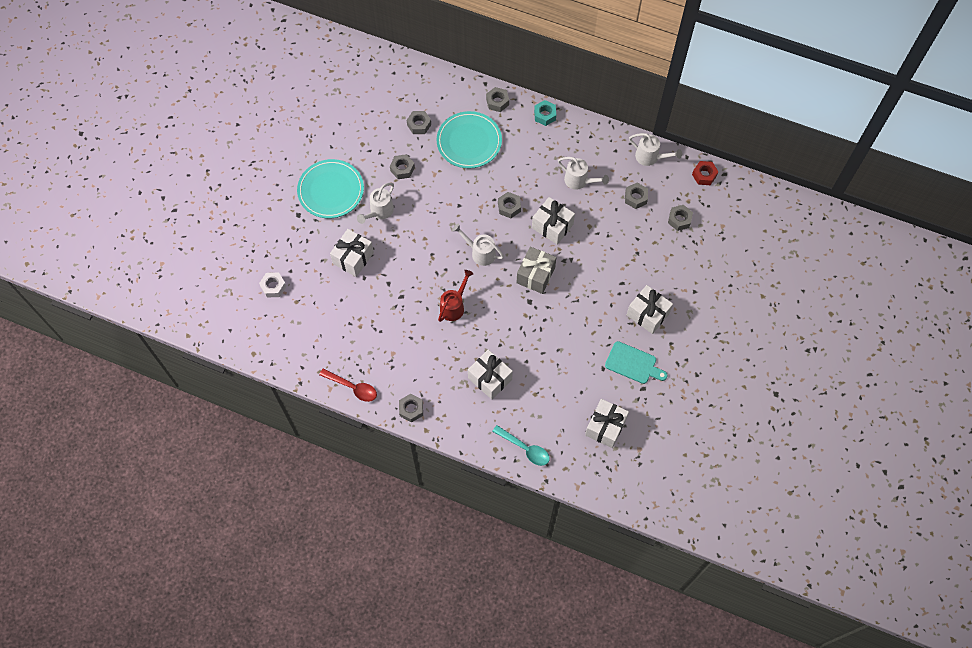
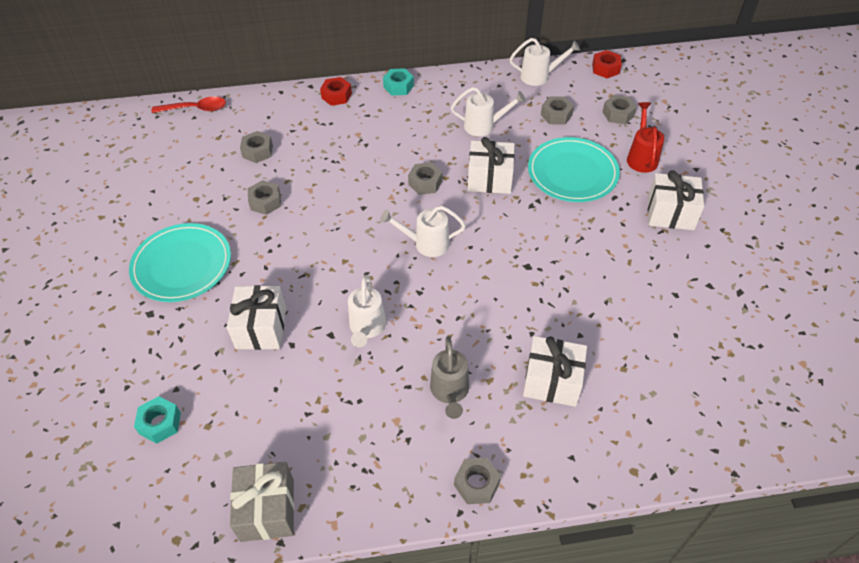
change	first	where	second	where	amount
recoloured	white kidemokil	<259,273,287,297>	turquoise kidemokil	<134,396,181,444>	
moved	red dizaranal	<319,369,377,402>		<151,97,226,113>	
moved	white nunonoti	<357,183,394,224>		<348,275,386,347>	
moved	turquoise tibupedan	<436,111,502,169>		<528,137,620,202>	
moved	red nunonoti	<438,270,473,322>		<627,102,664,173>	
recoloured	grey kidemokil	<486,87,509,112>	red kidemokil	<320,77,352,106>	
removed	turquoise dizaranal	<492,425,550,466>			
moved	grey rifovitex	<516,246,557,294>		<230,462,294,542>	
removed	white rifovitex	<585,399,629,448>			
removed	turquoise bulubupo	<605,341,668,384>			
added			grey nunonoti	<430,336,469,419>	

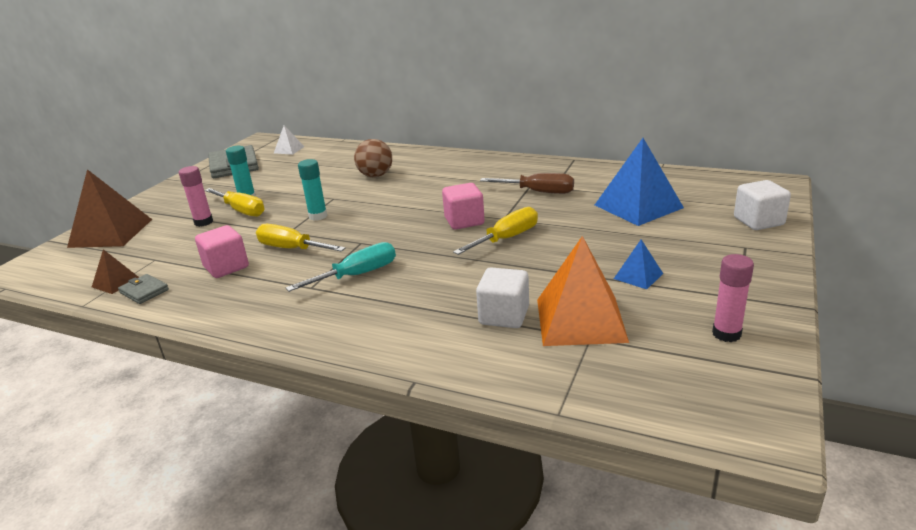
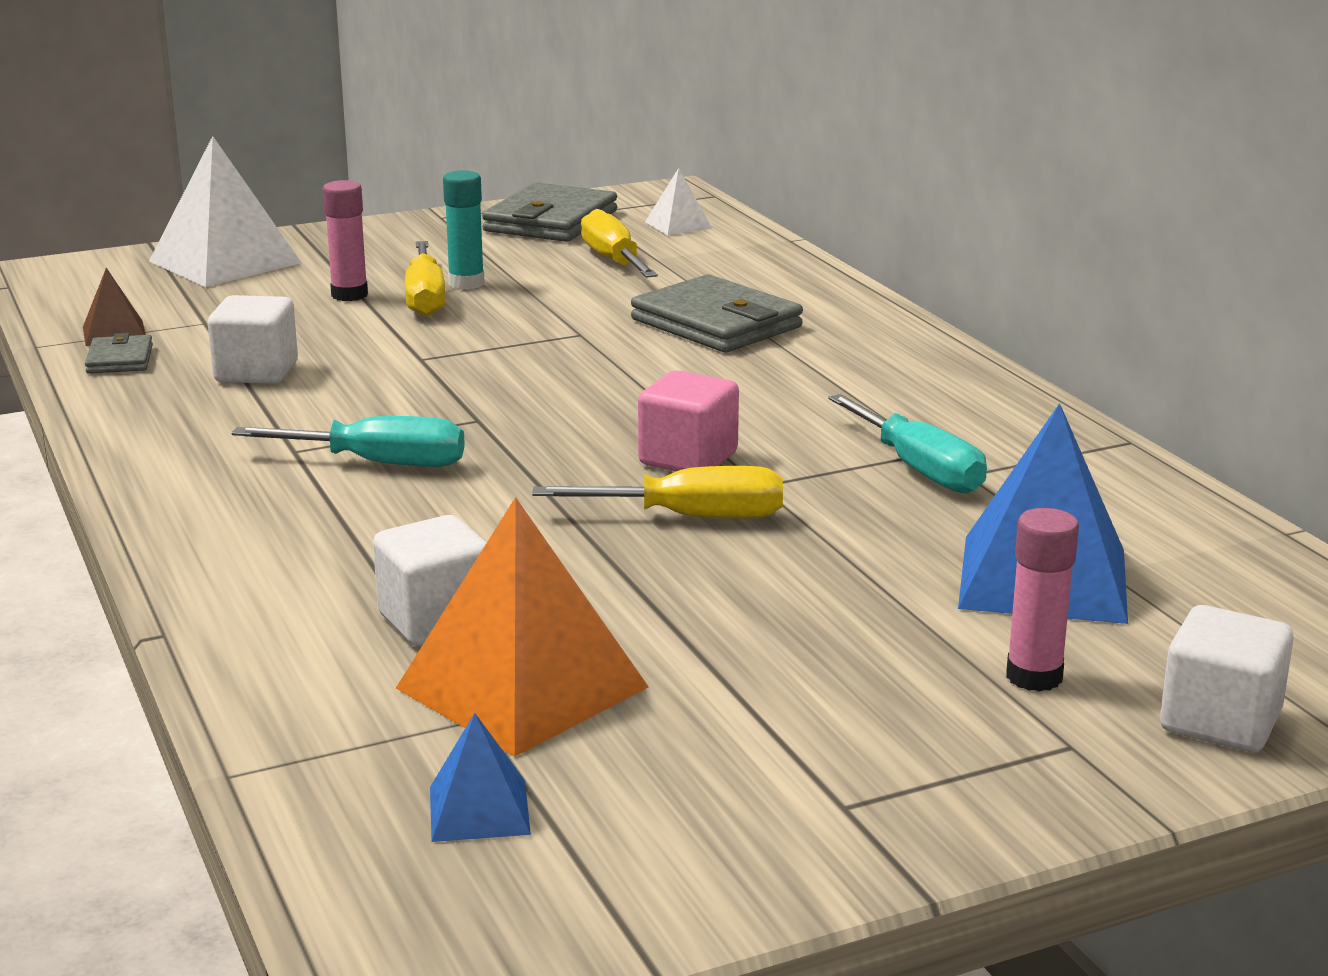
change	first	where	second	where	amount
recoloured	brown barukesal	<67,169,152,248>	white barukesal	<149,136,302,287>	
recoloured	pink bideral	<195,225,249,278>	white bideral	<208,295,298,384>	
moved	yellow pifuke	<256,224,346,252>		<581,209,658,278>	
removed	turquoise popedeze	<298,159,327,221>			
replaced	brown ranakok	<354,139,392,177>	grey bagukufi	<631,274,803,352>	
recoloured	brown pifuke	<480,173,574,194>	turquoise pifuke	<828,394,987,494>	
moved	blue barukesal	<614,240,663,289>		<430,713,531,842>	
moved	pink popedeze	<712,254,754,342>		<1006,508,1079,692>	

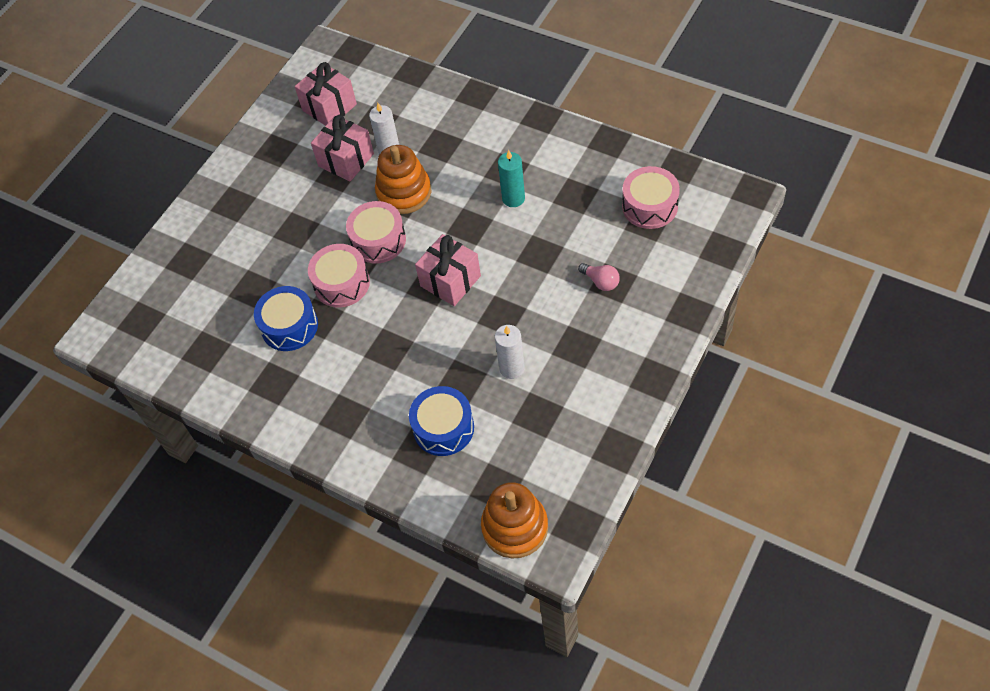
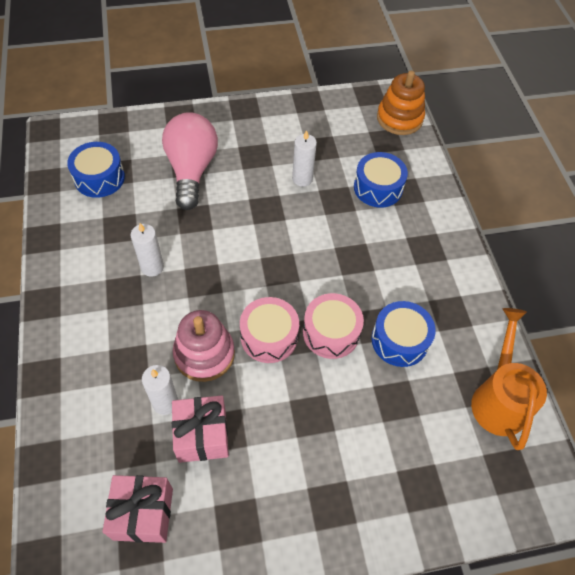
change	first	where	second	where	amount
recoloured	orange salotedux	<375,145,431,214>	pink salotedux	<173,310,235,382>	
removed	pink rifovitex	<415,234,481,306>			
recoloured	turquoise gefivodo	<498,150,525,207>	white gefivodo	<131,223,164,277>	
resized	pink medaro	<578,263,620,291>		<162,112,218,210>	x2.45
recoloured	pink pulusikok	<622,166,680,229>	blue pulusikok	<67,142,125,198>	
added			orange nunonoti	<471,308,547,450>	

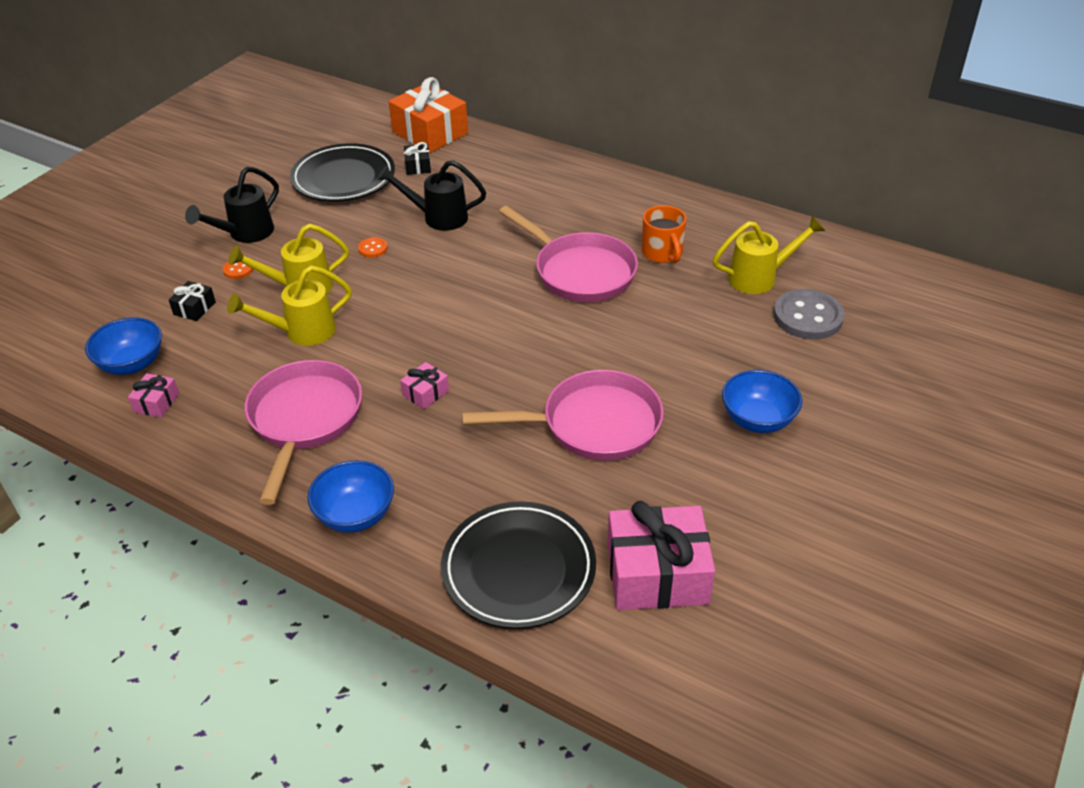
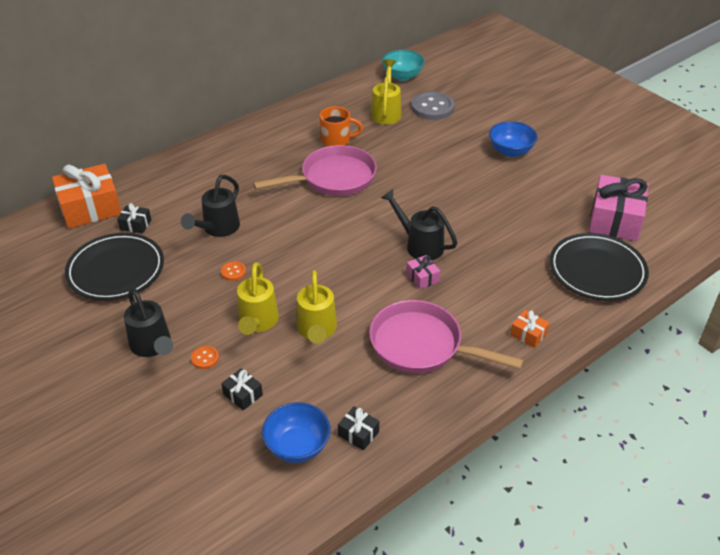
change	first	where	second	where	amount
recoloured	pink rifovitex	<128,373,179,418>	black rifovitex	<338,406,379,450>	
replaced	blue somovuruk	<307,460,394,533>	orange rifovitex	<510,310,549,348>	
removed	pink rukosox	<462,370,664,461>			
added			black nunonoti	<381,189,457,260>	
added			turquoise somovuruk	<382,50,425,81>	

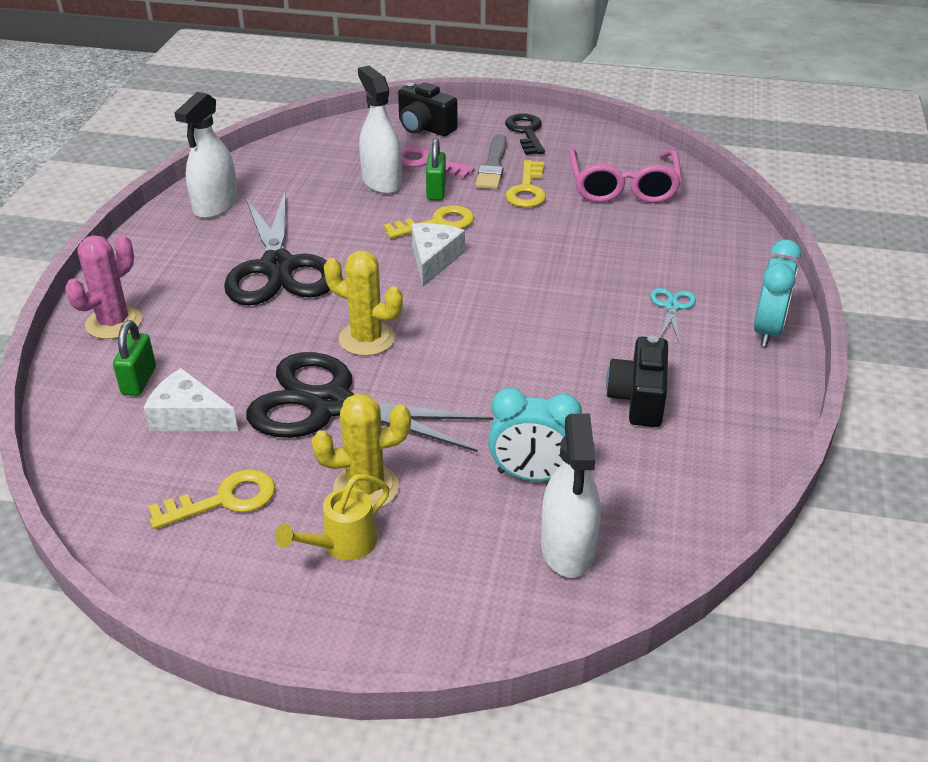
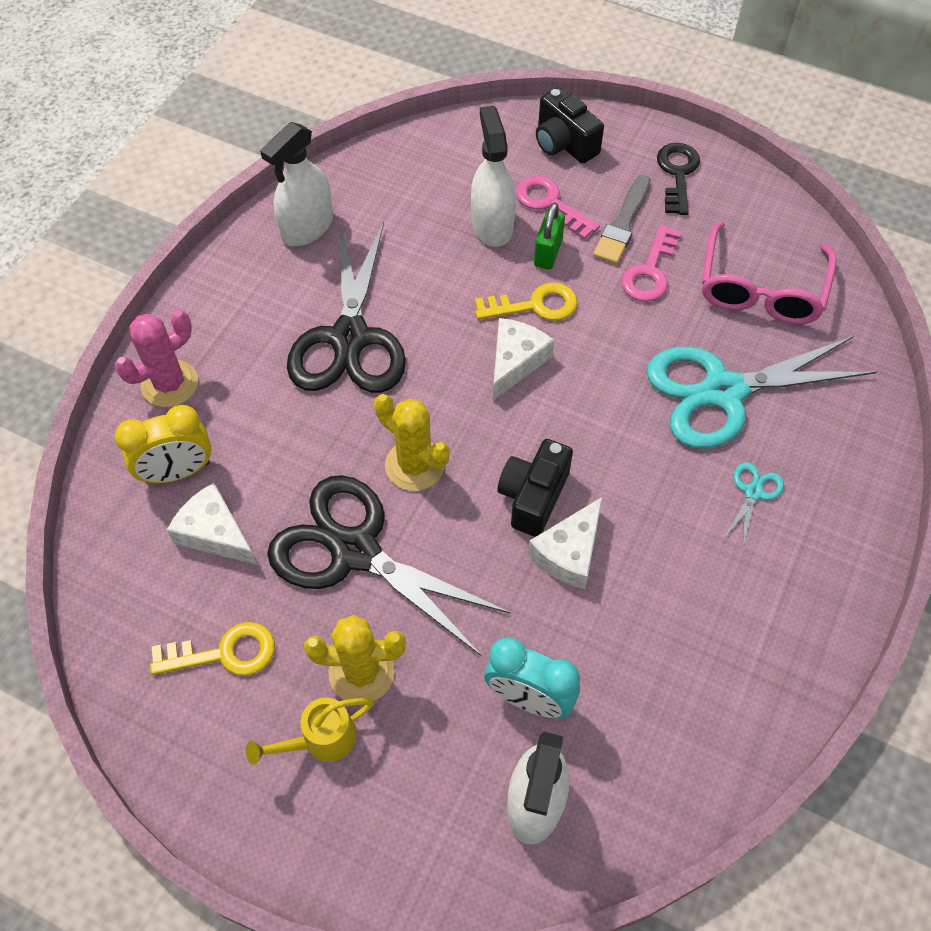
change	first	where	second	where	amount
replaced	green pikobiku	<113,320,156,396>	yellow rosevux	<115,405,212,483>	
recoloured	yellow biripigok	<505,160,546,207>	pink biripigok	<621,224,681,302>	
moved	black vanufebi	<606,335,668,427>		<497,439,573,537>	
removed	turquoise rosevux	<754,240,801,347>			
added			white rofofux	<528,497,602,589>	
added			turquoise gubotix	<647,336,876,449>	

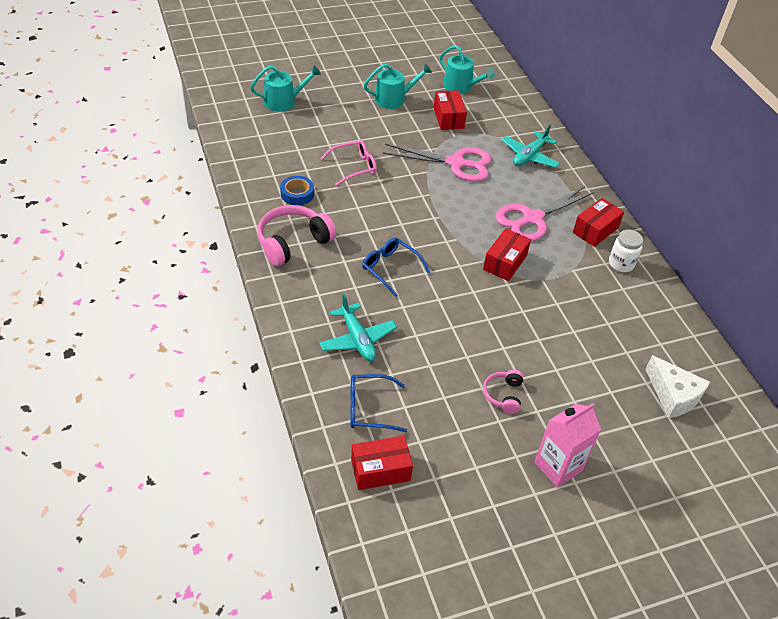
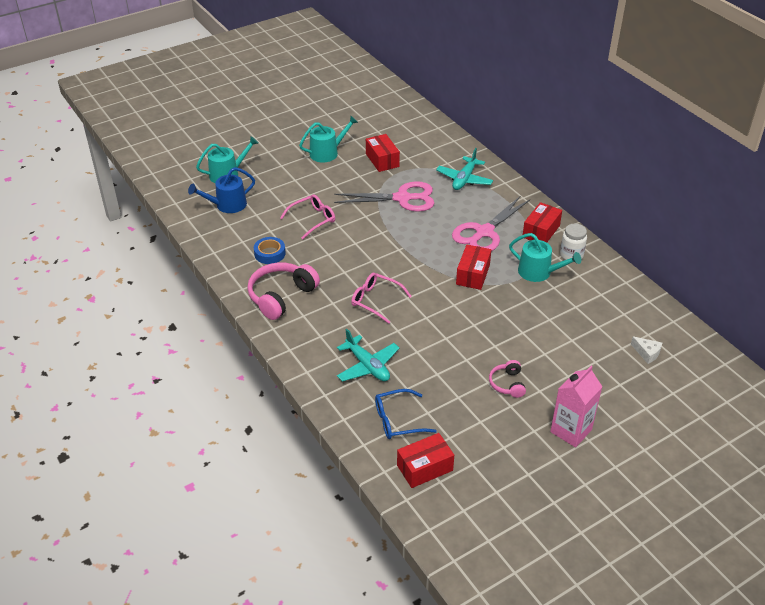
change	first	where	second	where	amount
recoloured	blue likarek	<362,238,430,297>	pink likarek	<351,273,412,324>	
moved	turquoise nunonoti	<439,45,495,94>		<509,233,581,282>	
resized	white rofofux	<645,355,710,418>		<631,336,662,364>	x0.56
added			blue nunonoti	<188,167,255,213>	

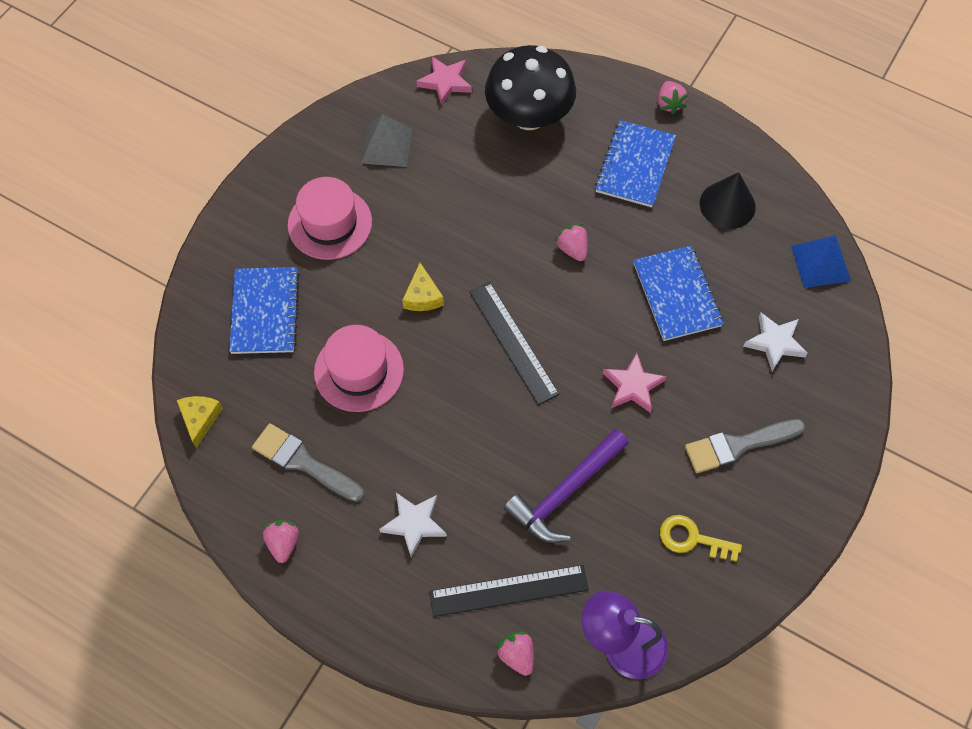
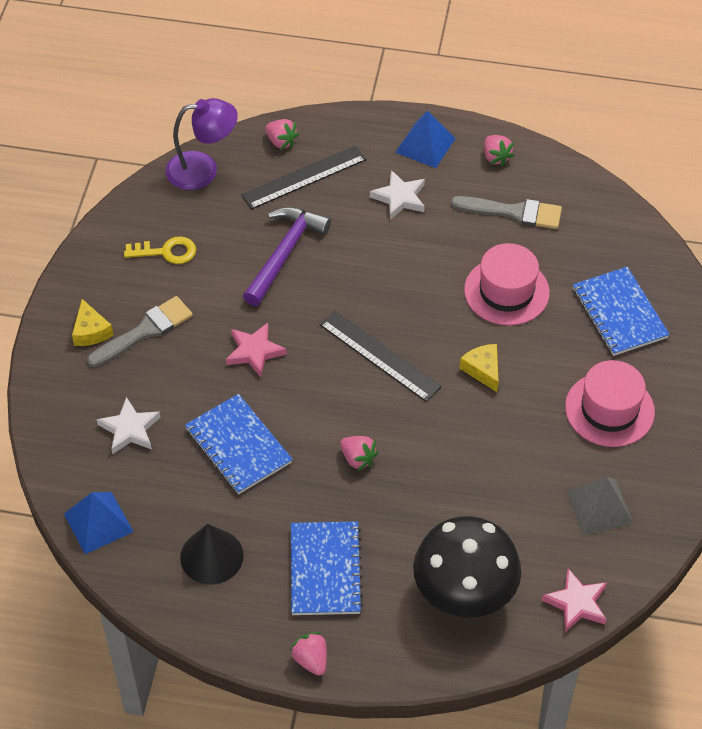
change	first	where	second	where	amount
moved	yellow rofofux	<177,396,223,449>		<72,299,113,346>	
added			blue barukesal	<395,110,456,168>	

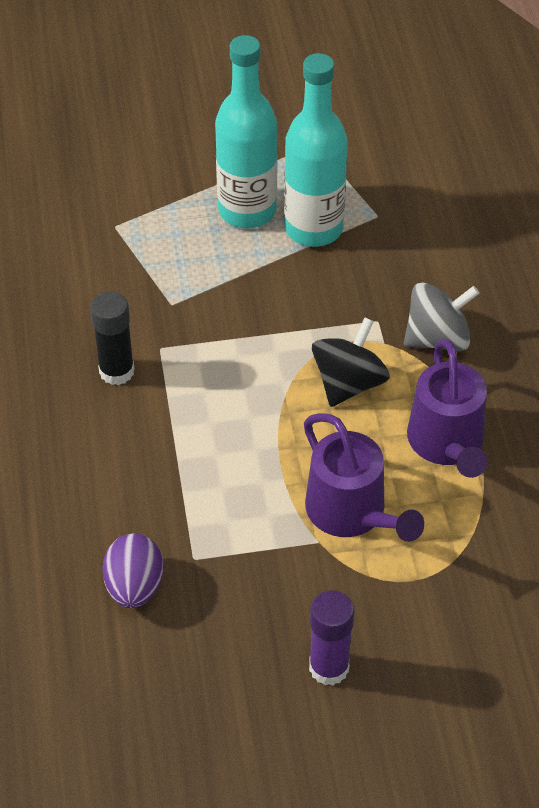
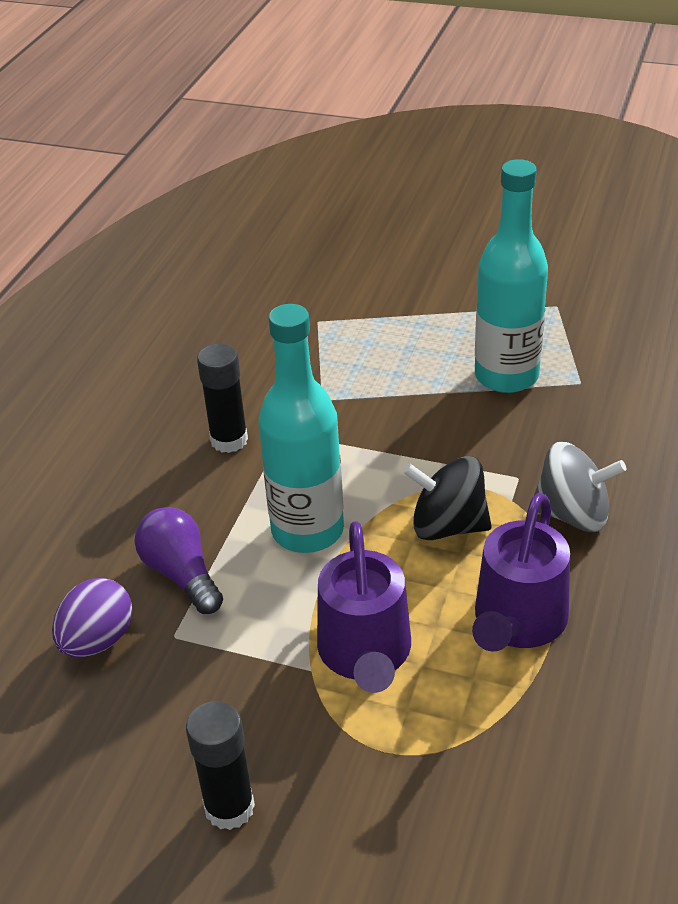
change	first	where	second	where	amount
moved	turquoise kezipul	<215,35,277,228>		<258,304,344,553>	
recoloured	purple popedeze	<309,590,354,686>	black popedeze	<186,701,255,830>	
turned	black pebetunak	<312,317,390,407>		<403,456,492,540>	135 degrees counterclockwise
added			purple medaro	<135,507,223,614>	

